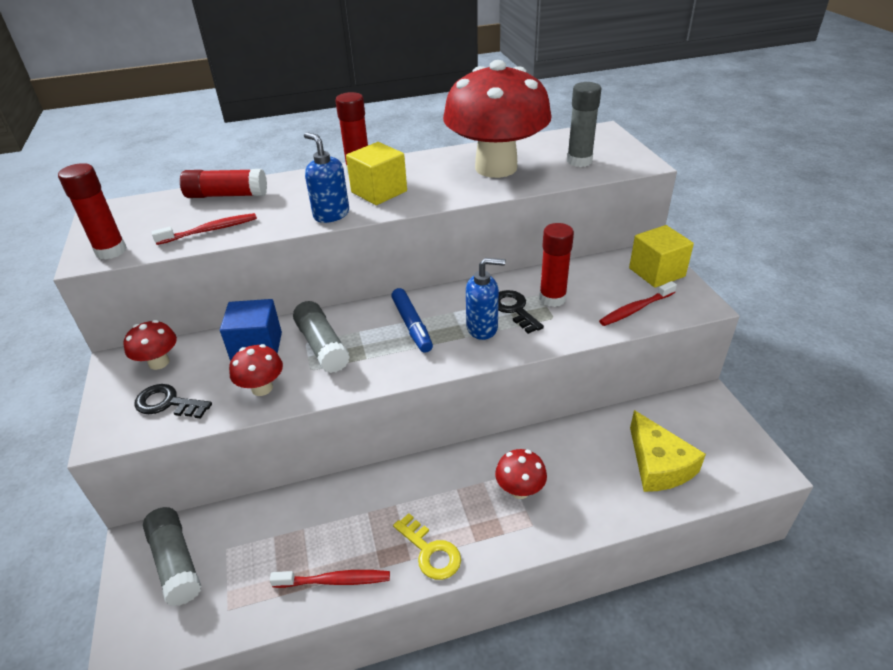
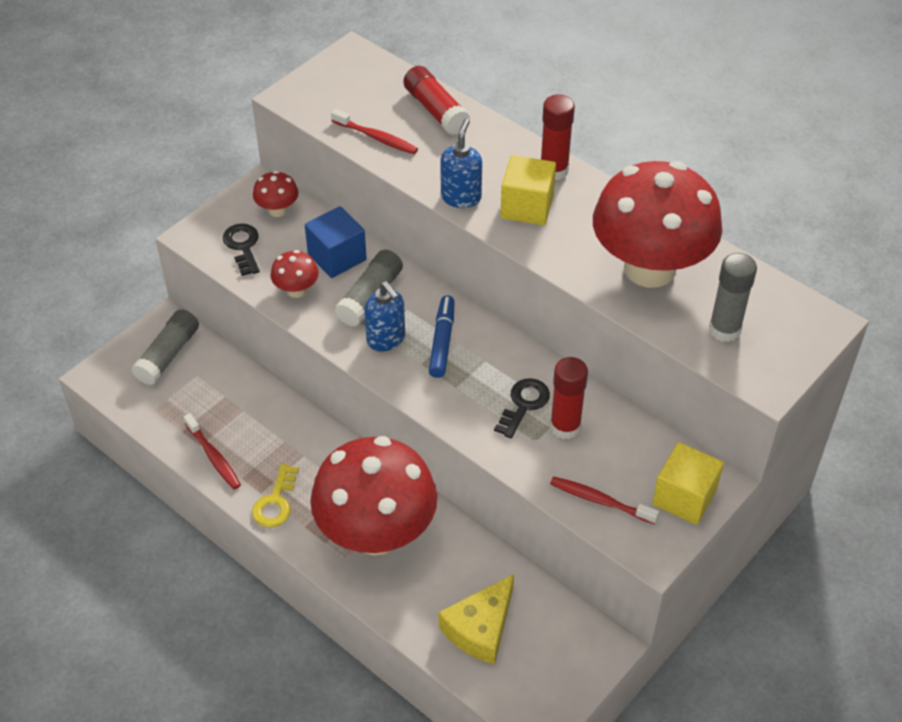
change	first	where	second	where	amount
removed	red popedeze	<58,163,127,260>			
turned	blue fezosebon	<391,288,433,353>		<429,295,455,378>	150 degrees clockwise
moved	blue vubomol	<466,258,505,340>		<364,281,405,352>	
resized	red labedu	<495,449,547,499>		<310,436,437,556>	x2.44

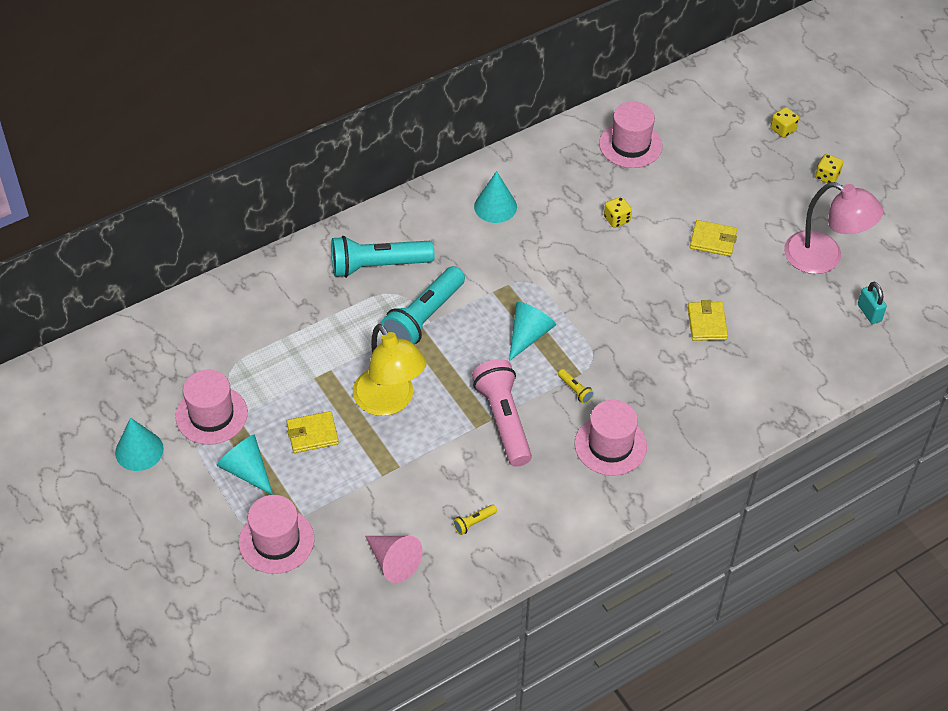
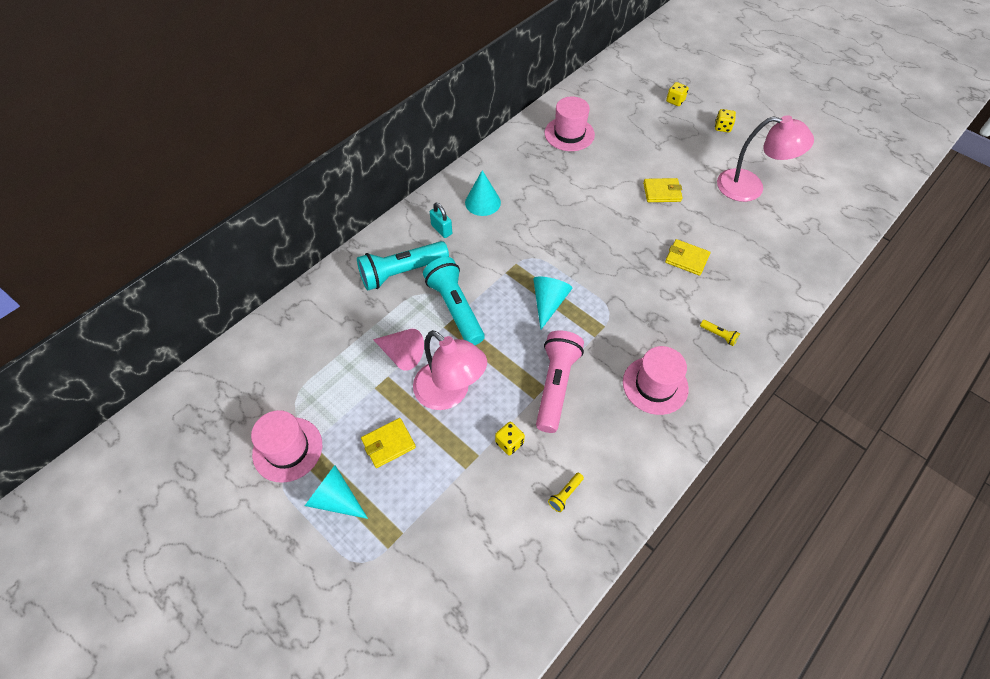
change	first	where	second	where	amount
removed	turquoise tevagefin	<115,418,164,471>			
removed	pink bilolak	<239,495,314,574>			
recoloured	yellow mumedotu	<353,324,427,416>	pink mumedotu	<413,330,487,410>	
moved	pink tevagefin	<365,536,423,583>		<373,329,424,371>	
turned	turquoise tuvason	<381,266,465,344>		<423,257,485,345>	135 degrees clockwise
turned	pink tuvason	<472,359,532,467>		<536,330,584,433>	45 degrees clockwise
moved	yellow tuvason	<558,369,594,404>		<700,320,740,346>	
moved	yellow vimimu	<604,197,632,228>		<495,422,525,455>	
turned	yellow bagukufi	<687,300,728,341>		<665,239,710,276>	45 degrees counterclockwise
moved	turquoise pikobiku	<858,282,887,324>		<430,203,452,238>	

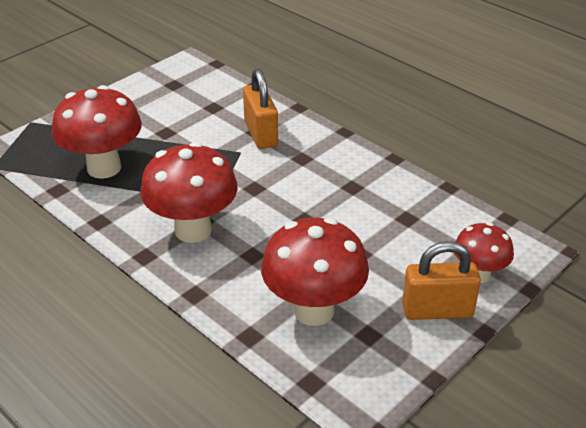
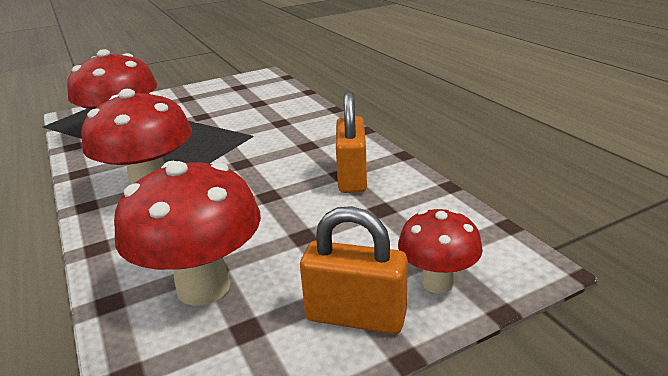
change	first	where	second	where	amount
moved	orange pikobiku	<243,69,278,149>		<336,91,367,193>	

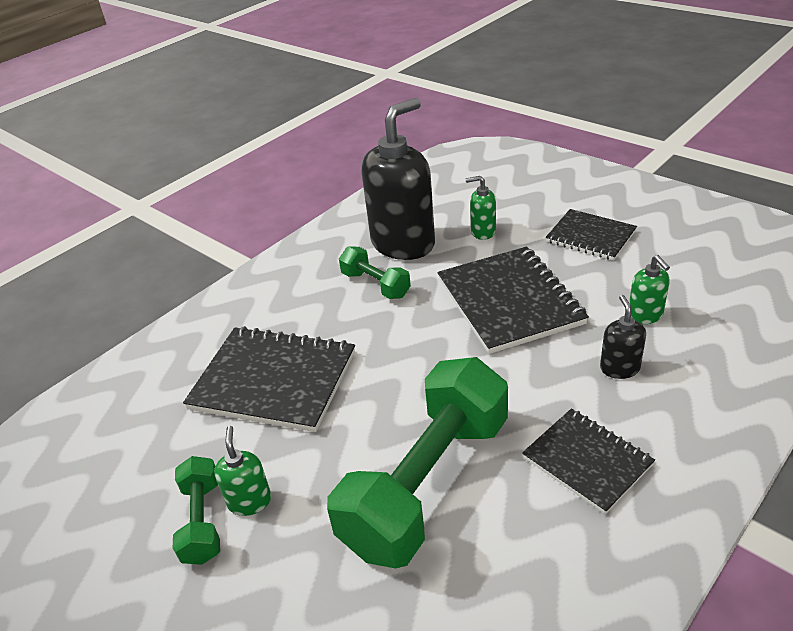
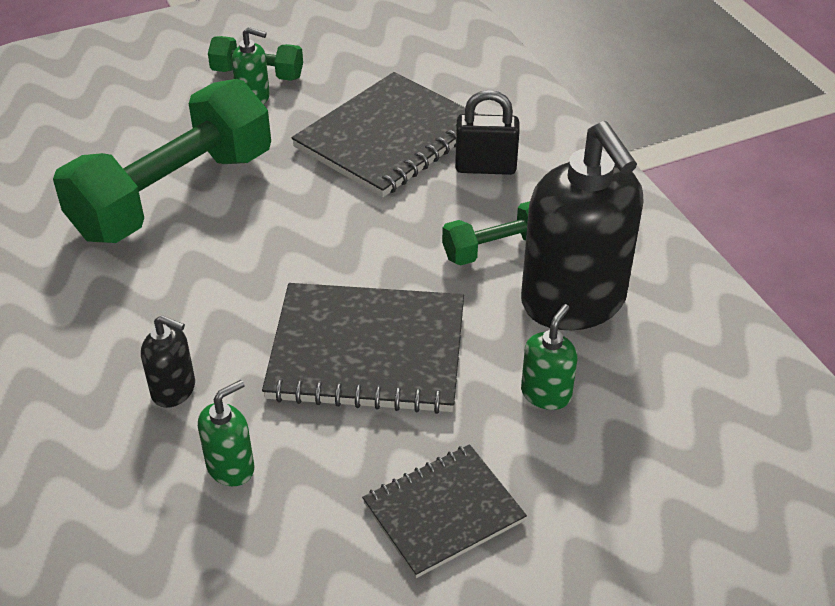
change	first	where	second	where	amount
turned	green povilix	<327,357,508,569>		<53,79,271,243>	75 degrees clockwise
removed	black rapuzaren	<522,409,655,514>			
turned	green vubomol	<629,255,670,324>		<198,380,254,486>	135 degrees clockwise
added			black pikobiku	<455,90,520,175>	

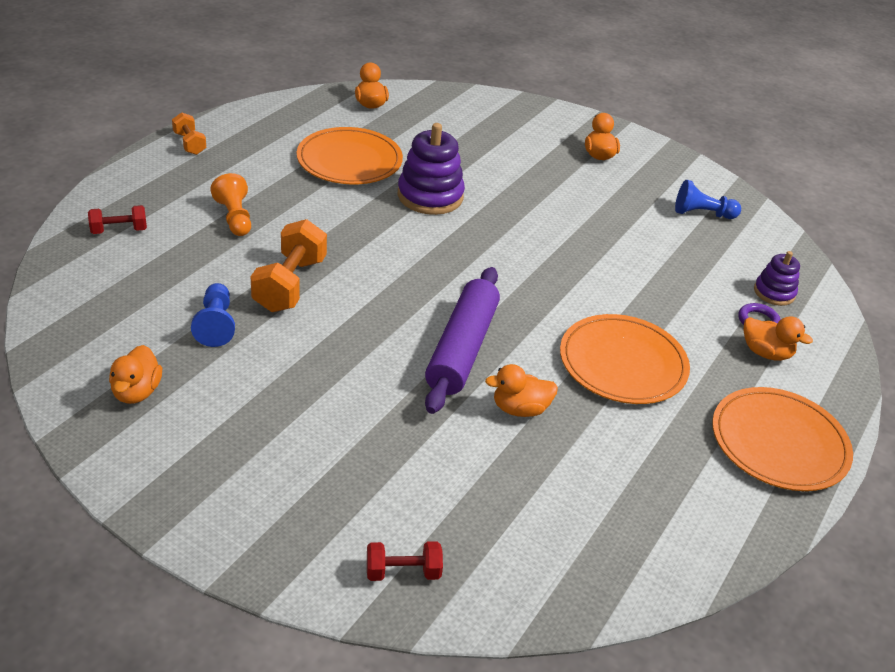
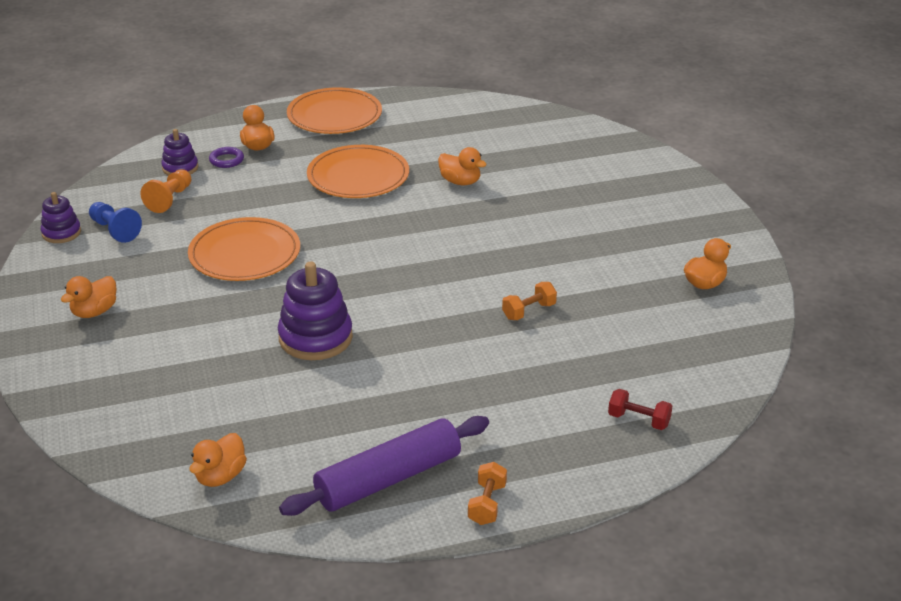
change	first	where	second	where	amount
removed	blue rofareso	<191,283,235,347>			
moved	orange rofareso	<210,173,251,236>		<140,169,191,213>	
resized	orange povilix	<250,219,327,312>		<502,282,557,320>	x0.56
moved	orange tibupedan	<297,127,403,184>		<188,217,300,281>	
removed	red povilix	<367,541,443,581>			
moved	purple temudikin	<425,267,500,414>		<279,416,489,516>	
added			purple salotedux	<41,192,81,243>	

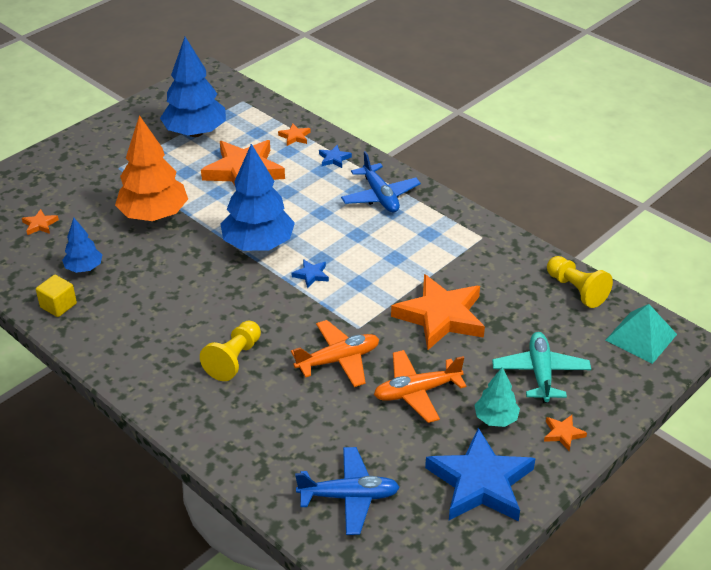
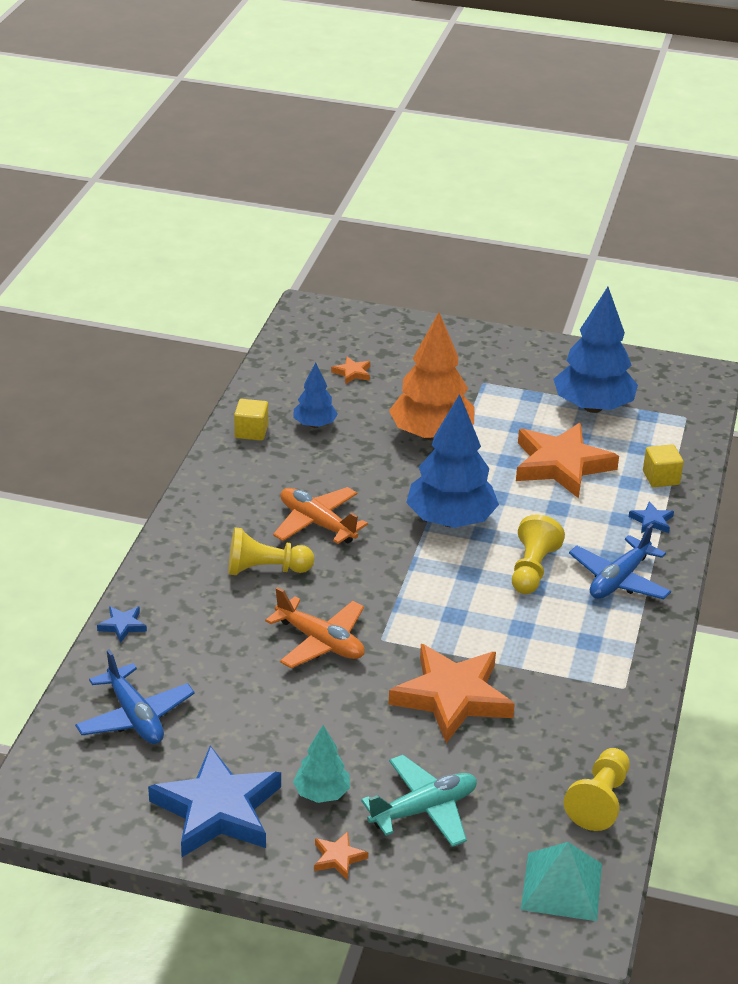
change	first	where	second	where	amount
replaced	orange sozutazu	<278,124,311,146>	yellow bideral	<643,444,684,487>	
moved	blue sozutazu	<292,259,329,288>		<97,606,147,643>	
moved	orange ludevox	<374,350,467,423>		<273,487,368,544>	
added			yellow rofareso	<512,514,565,594>	

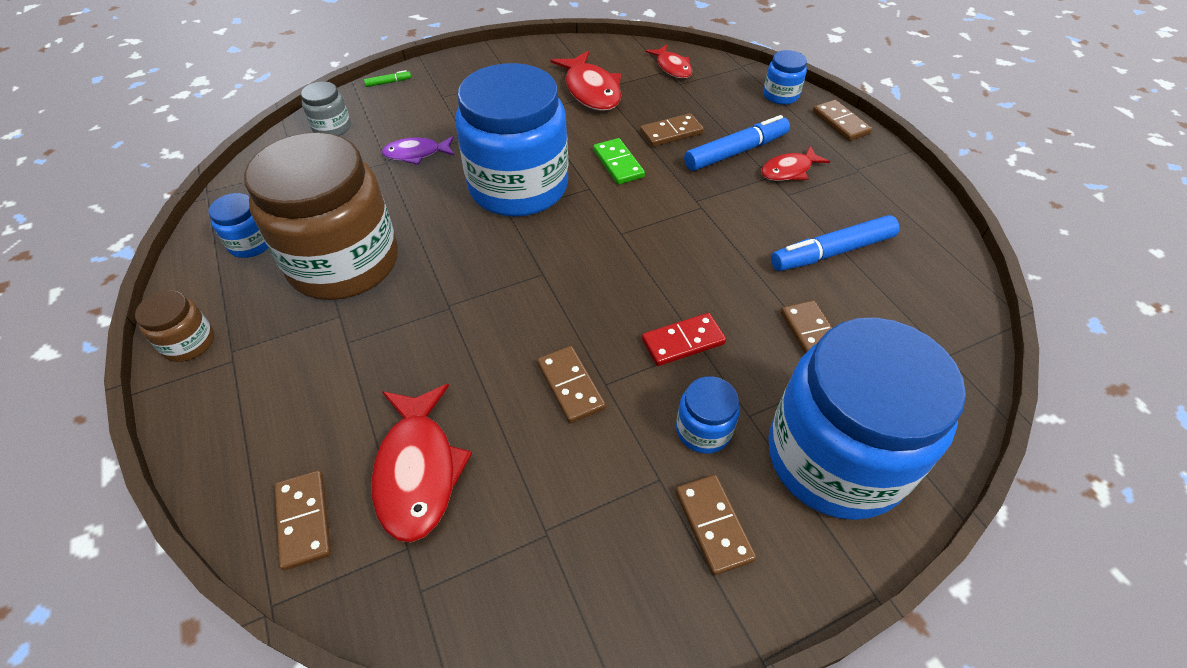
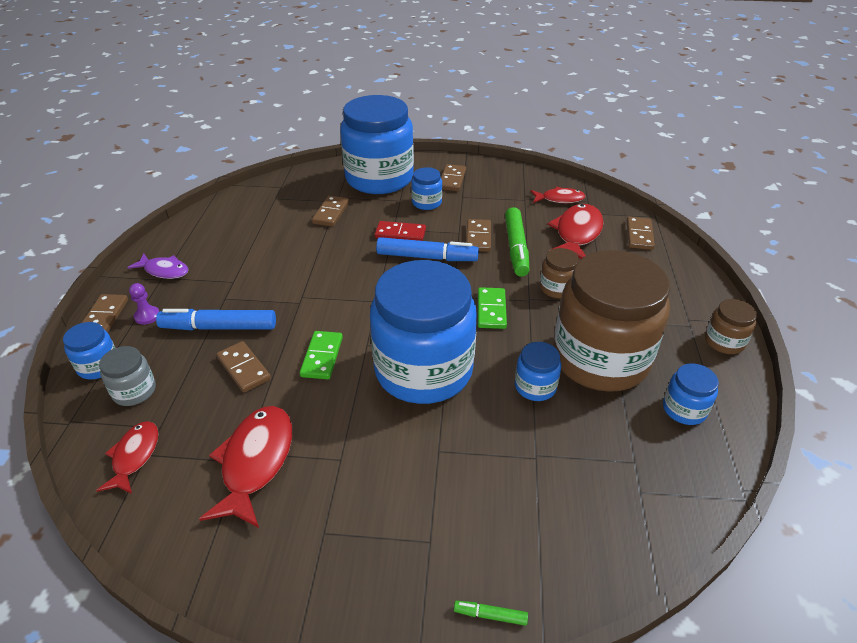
change	first	where	second	where	amount
moved	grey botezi	<301,81,351,136>		<99,346,156,406>	
moved	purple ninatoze	<382,136,455,165>		<127,254,188,279>	
turned	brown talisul	<640,113,704,147>		<216,341,271,393>	45 degrees clockwise
moved	red ninatoze	<761,146,830,181>		<530,187,585,203>	
moved	blue fezosebon	<771,215,899,271>		<376,237,479,261>	
added			purple rofareso	<129,283,160,325>	
added			green talisul	<478,287,507,329>	
added			green fezosebon	<505,207,529,277>	
added			blue botezi	<515,342,561,401>	
added			brown botezi	<540,248,579,299>	

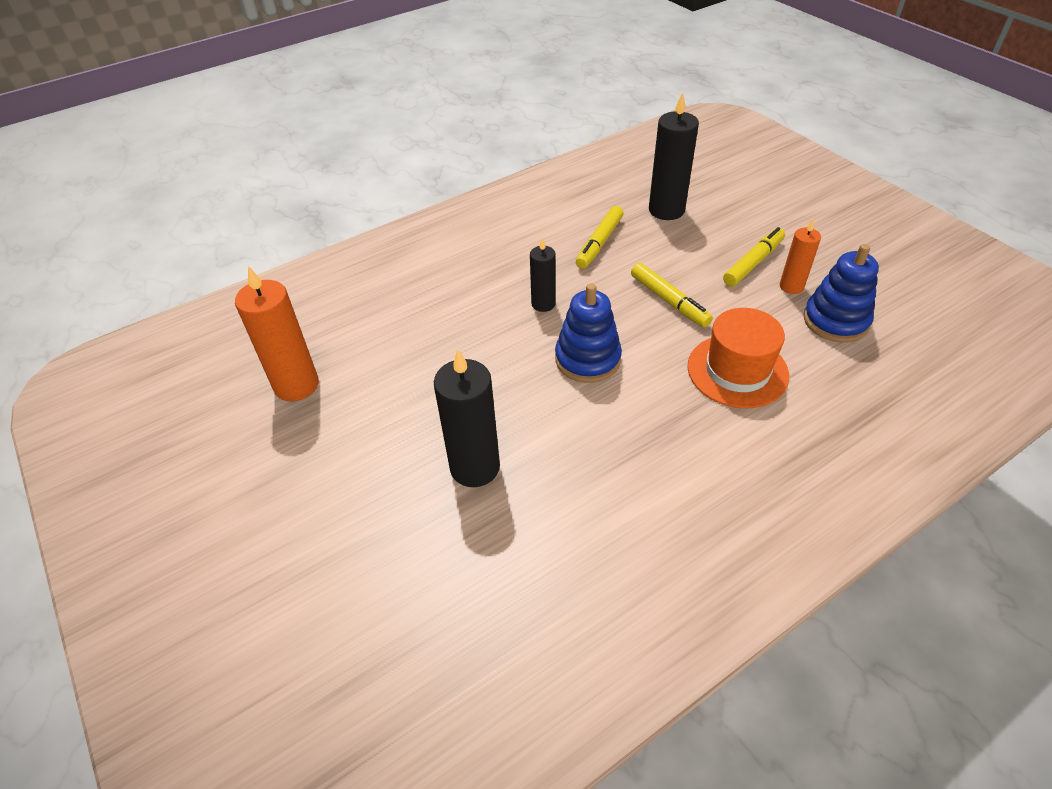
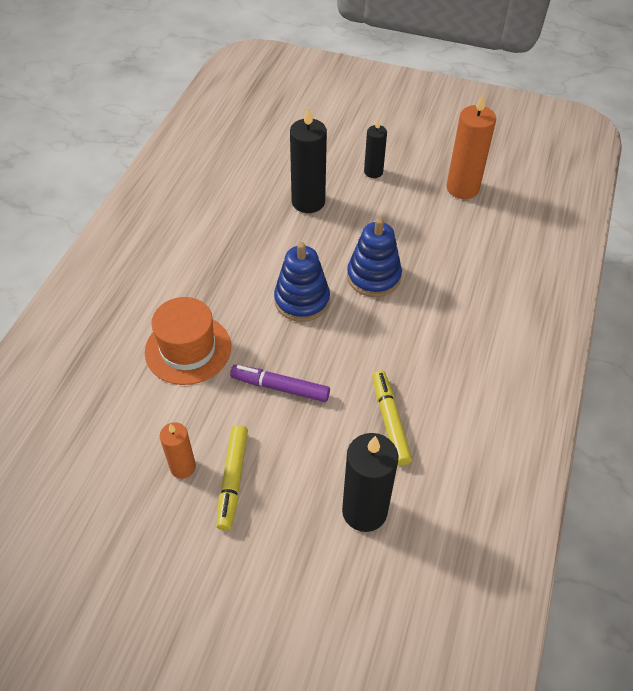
change	first	where	second	where	amount
moved	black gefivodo	<530,238,556,312>		<364,119,387,178>	
recoloured	yellow fezosebon	<631,263,713,328>	purple fezosebon	<230,365,330,402>	
moved	blue salotedux	<803,244,879,343>		<347,218,402,297>	

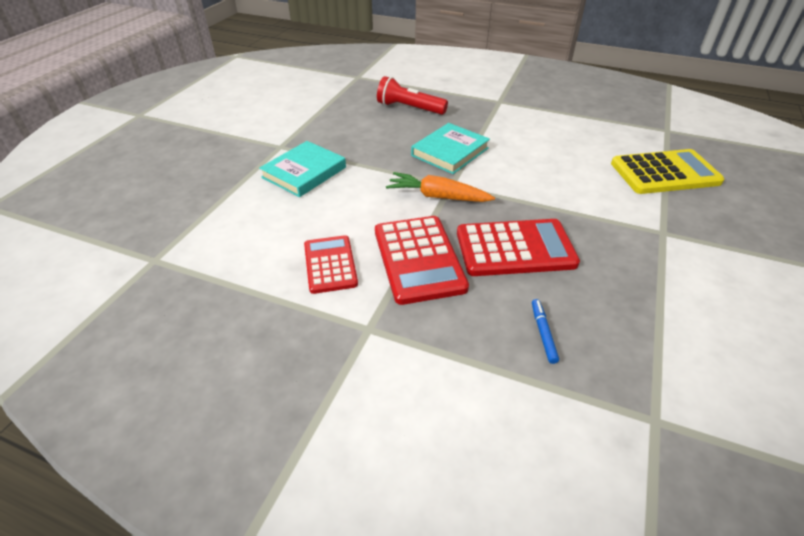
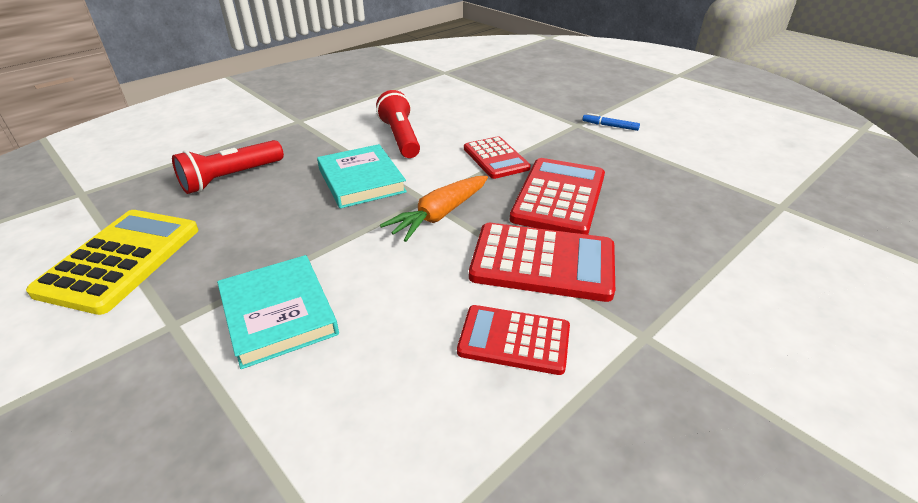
change	first	where	second	where	amount
moved	blue fezosebon	<532,299,559,364>		<583,113,640,131>	
moved	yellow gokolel	<611,149,725,194>		<26,210,198,315>	
added			red tuvason	<376,90,420,158>	
added			red gokolel	<464,136,531,179>	

